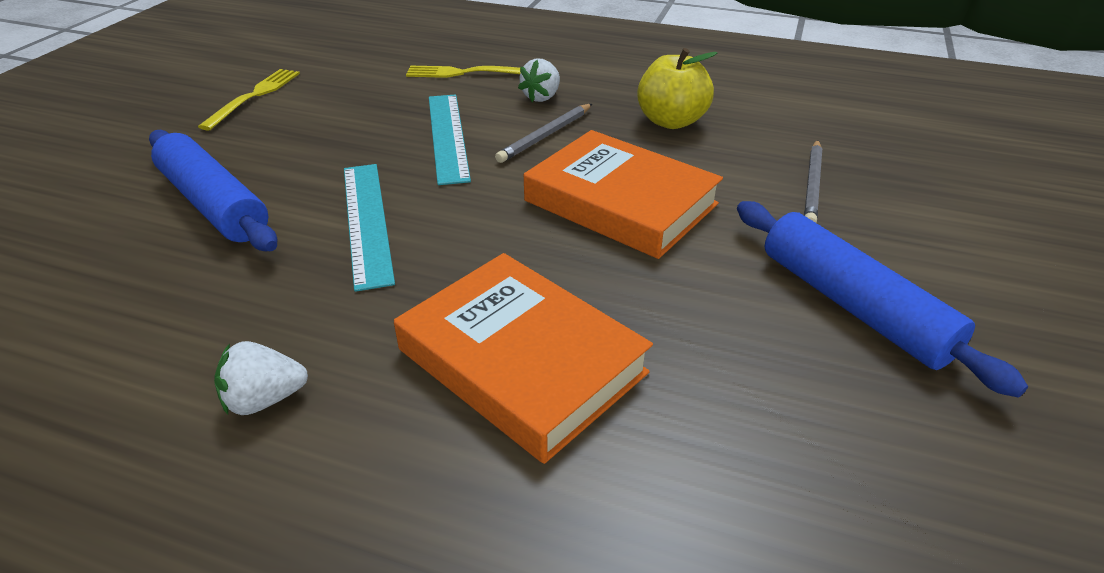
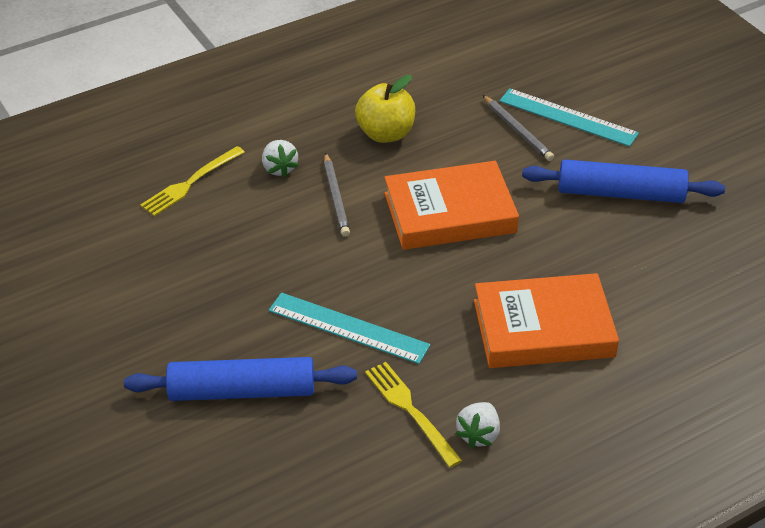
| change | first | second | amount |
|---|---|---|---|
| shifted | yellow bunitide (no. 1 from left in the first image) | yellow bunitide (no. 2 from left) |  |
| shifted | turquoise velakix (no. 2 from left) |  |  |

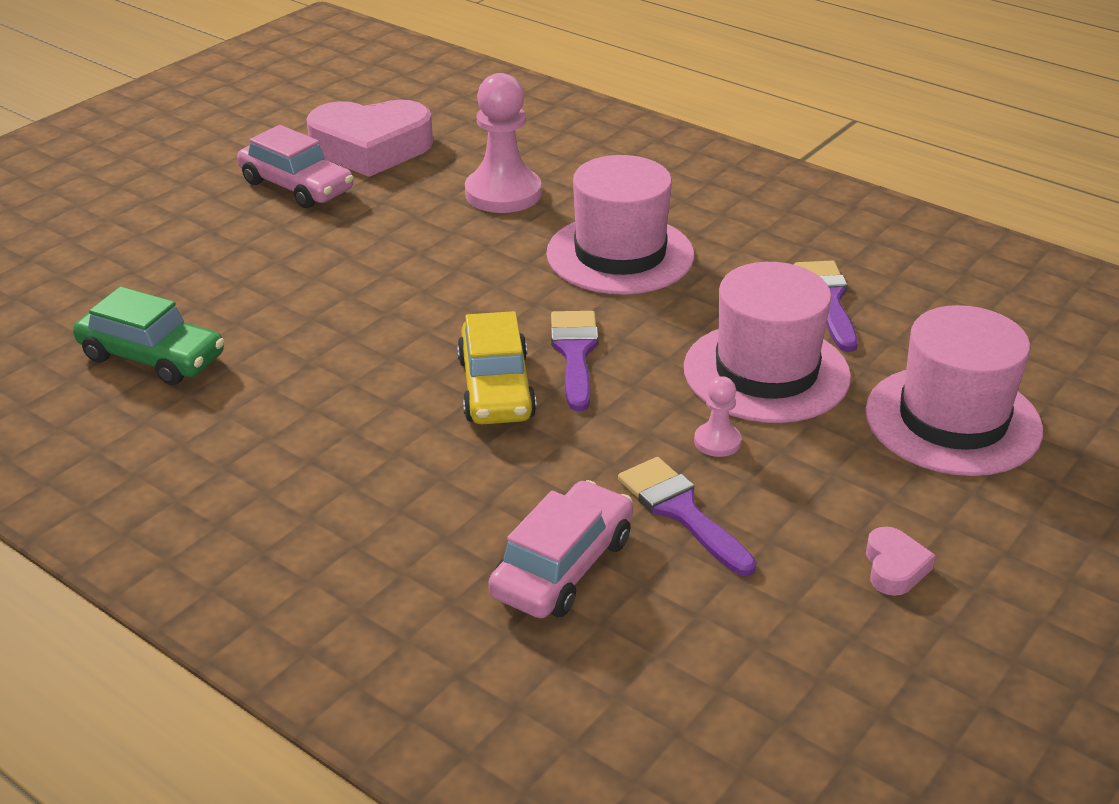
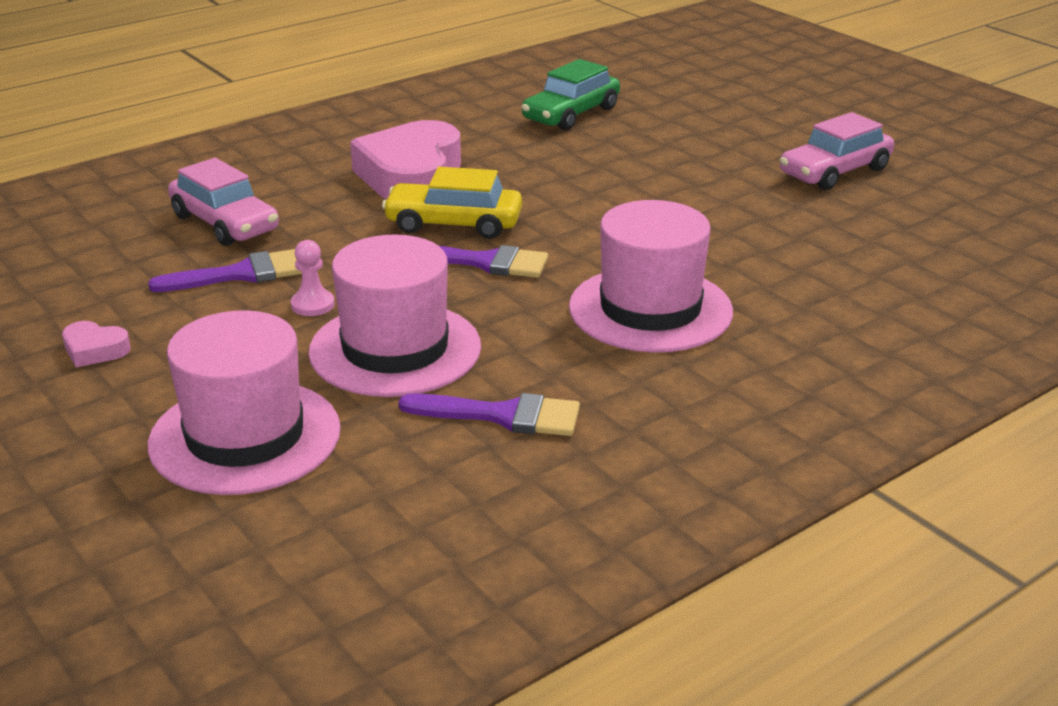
| change | first | second | amount |
|---|---|---|---|
| shifted | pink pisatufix (no. 1 from left in the first image) | pink pisatufix (no. 2 from left) |  |
| gone | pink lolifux (no. 1 from left) |  |  |

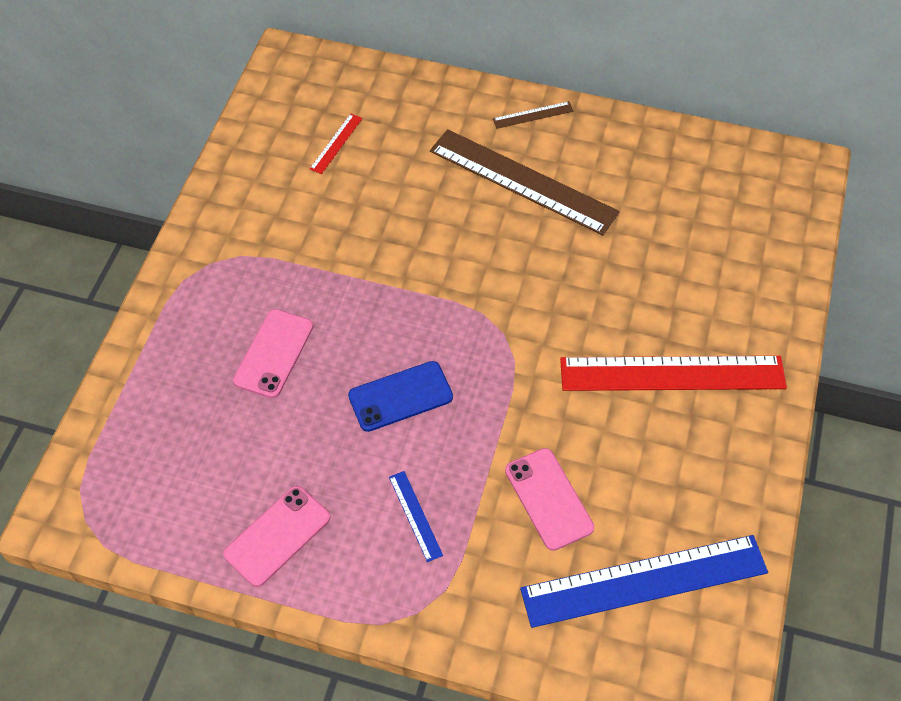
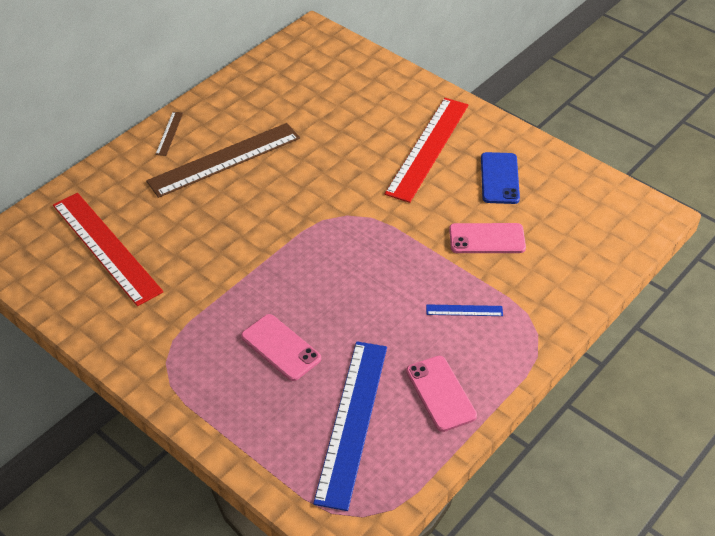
| change | first | second | amount |
|---|---|---|---|
| scaled | red velakix (no. 1 from left) |  | x2.38 |
| shifted | blue velakix (no. 2 from left in the first image) | blue velakix (no. 1 from left) |  |
| shifted | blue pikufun |  |  |

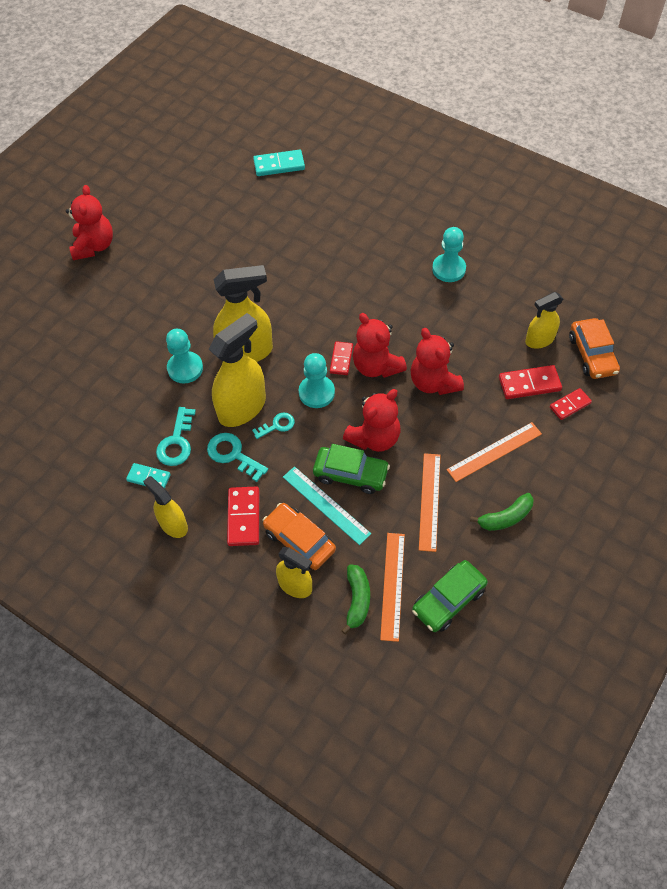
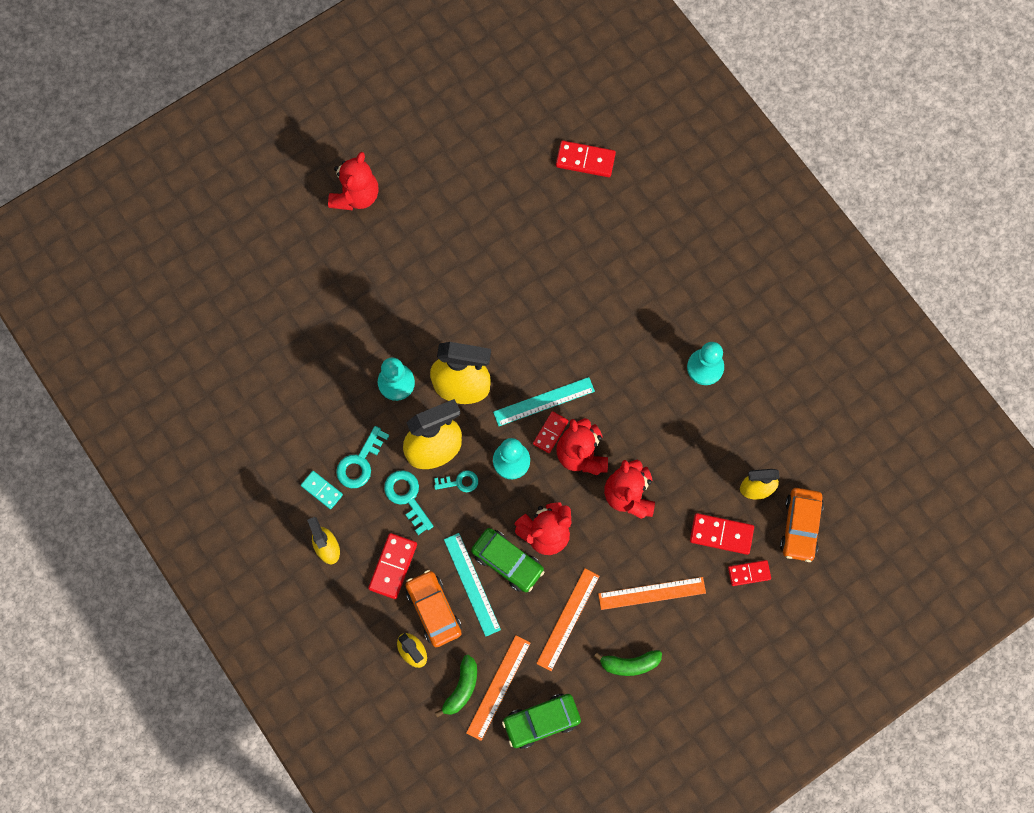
| change | first | second | amount |
|---|---|---|---|
| new |  | turquoise velakix (no. 2 from left) |  |
| repainted | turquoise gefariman (no. 2 from left) | red gefariman (no. 3 from left) |  |

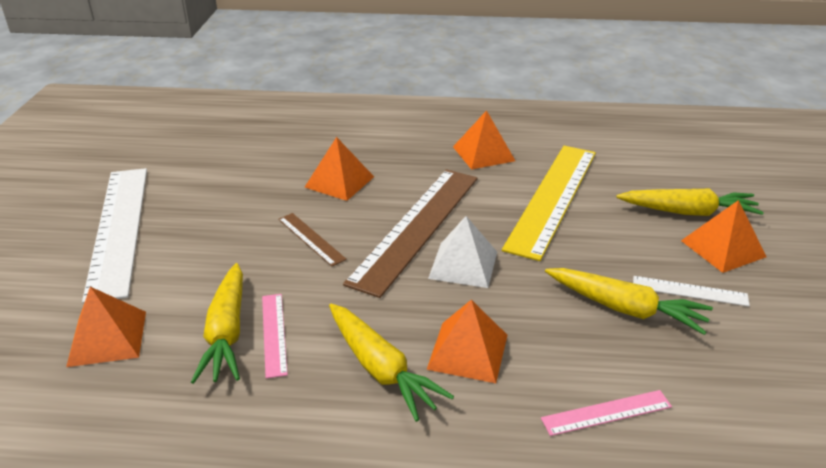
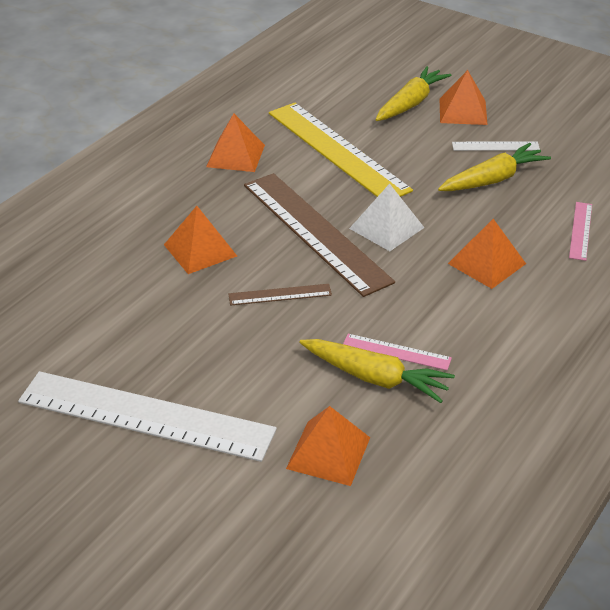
| change | first | second | amount |
|---|---|---|---|
| rotated | white velakix (no. 2 from left) |  | 45 degrees clockwise |
| gone | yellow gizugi (no. 2 from left) |  |  |

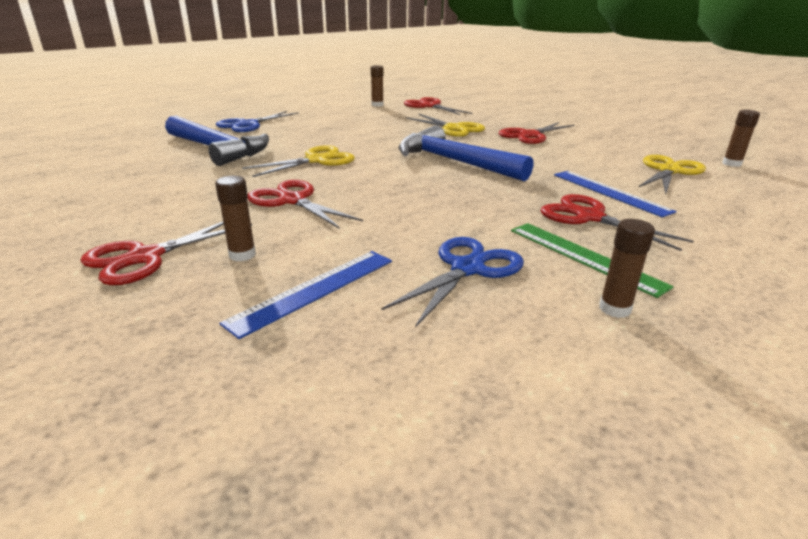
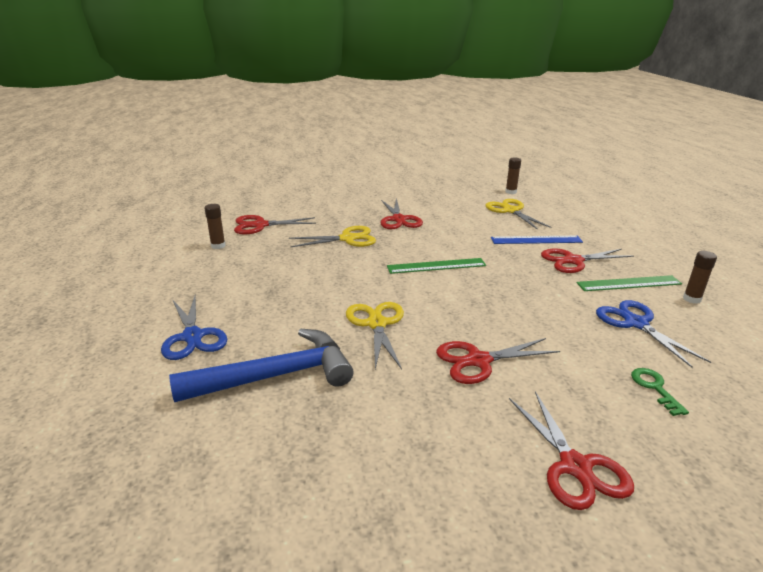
| change | first | second | amount |
|---|---|---|---|
| swapped | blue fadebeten (no. 2 from left) | green velakix (no. 1 from left) |  |
| swapped | blue velakix (no. 1 from left) | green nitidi |  |
| gone | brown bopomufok (no. 1 from left) |  |  |

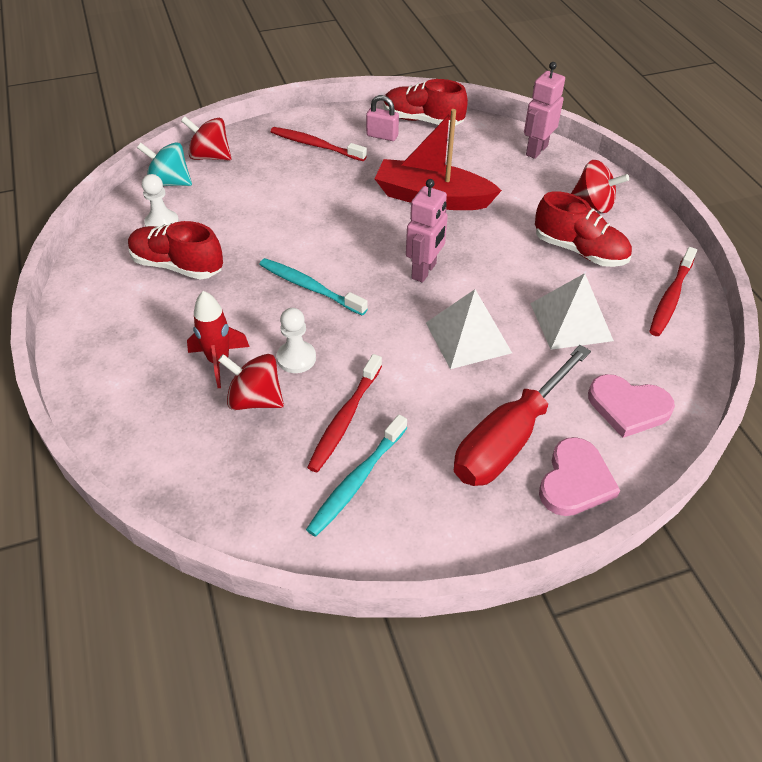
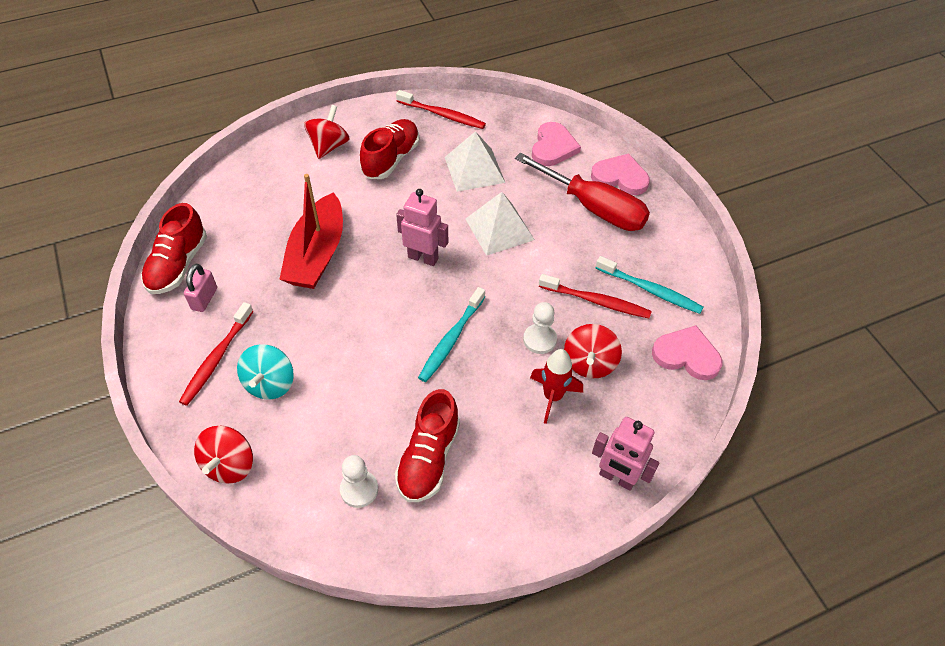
| change | first | second | amount |
|---|---|---|---|
| shifted | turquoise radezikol |  |  |
| shifted | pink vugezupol (no. 2 from left) |  |  |
| new |  | pink pisatufix (no. 3 from left) |  |

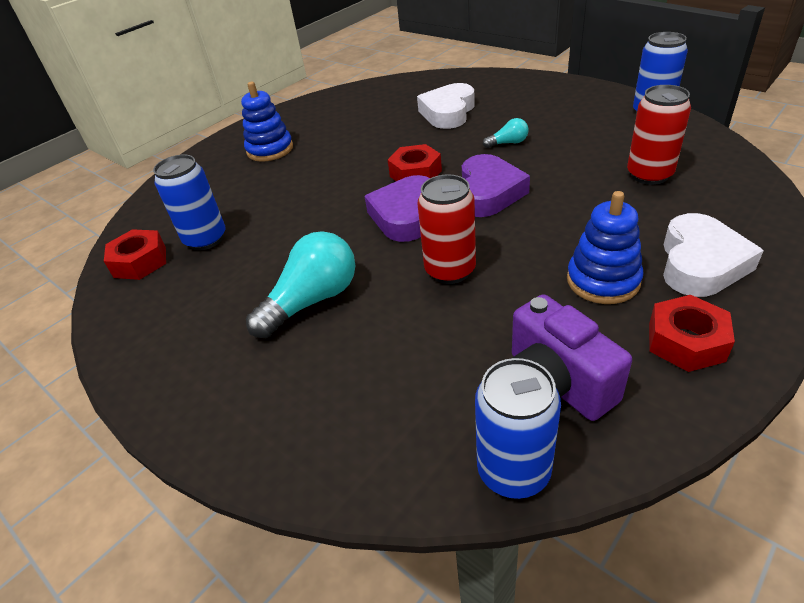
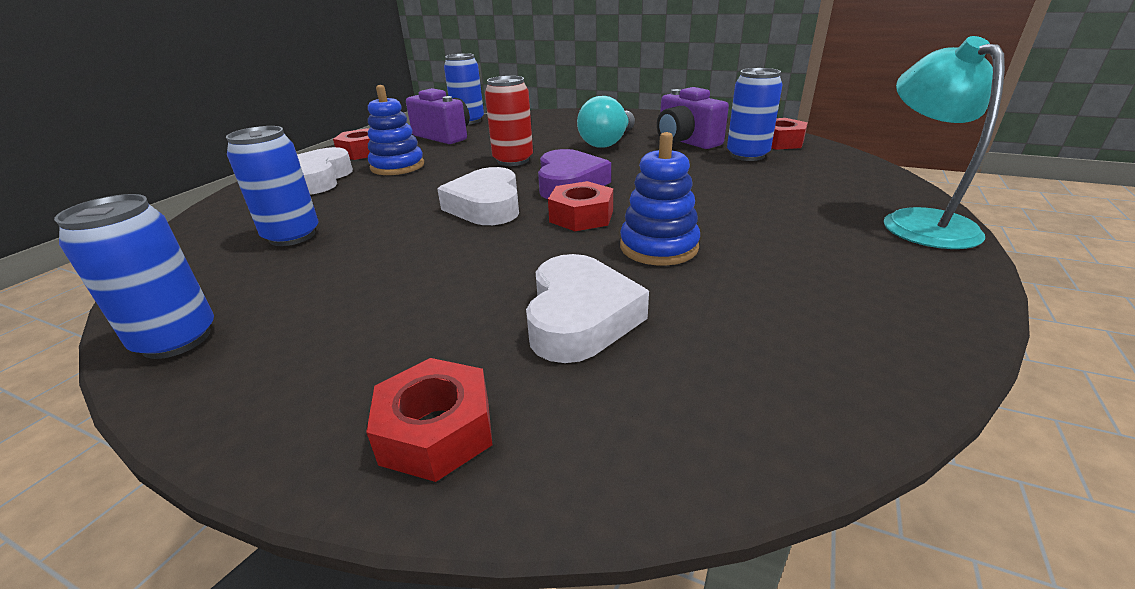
| change | first | second | amount |
|---|---|---|---|
| repainted | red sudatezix (no. 2 from left) | blue sudatezix (no. 2 from left) |  |
| new |  | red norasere (no. 2 from left) |  |
| repainted | purple pisatufix (no. 2 from left) | white pisatufix (no. 2 from left) |  |
| shifted | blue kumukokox (no. 1 from left in the first image) | blue kumukokox (no. 2 from left) |  |
| new |  | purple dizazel (no. 2 from left) |  |
| new |  | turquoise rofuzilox |  |
| gone | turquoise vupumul (no. 2 from left) |  |  |

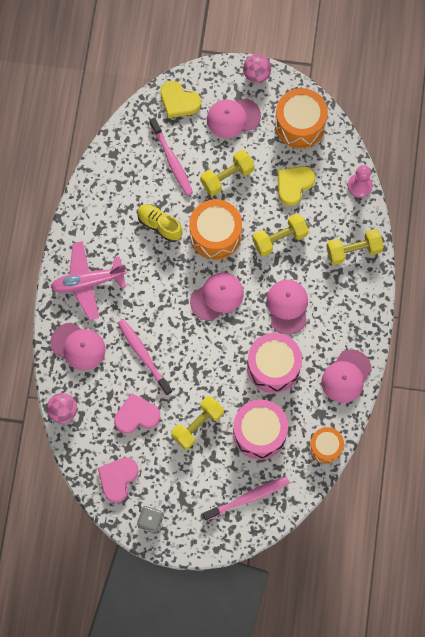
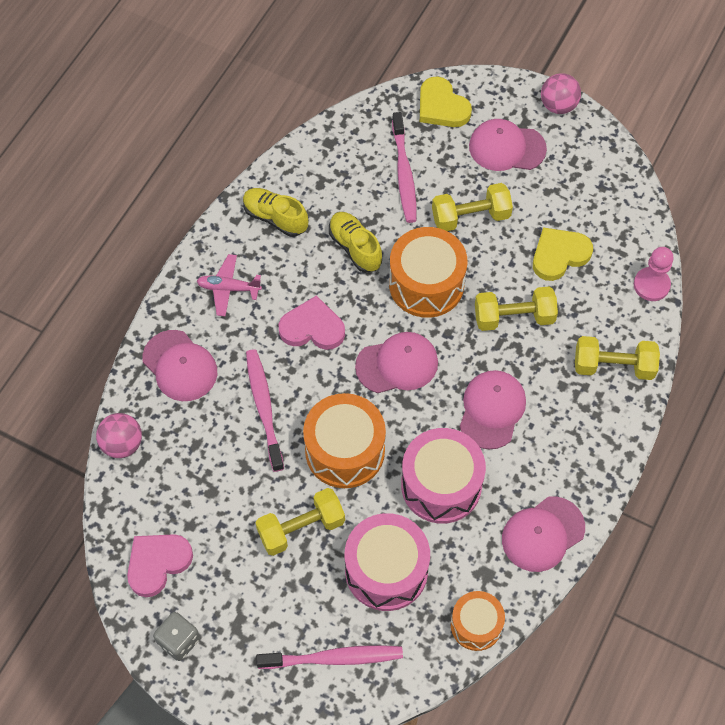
| change | first | second | amount |
|---|---|---|---|
| scaled | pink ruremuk |  | x0.59 |
| new |  | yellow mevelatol (no. 1 from left) |  |
| shifted | pink pisatufix (no. 2 from left) |  |  |
| shifted | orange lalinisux (no. 2 from left in the first image) | orange lalinisux (no. 1 from left) |  |

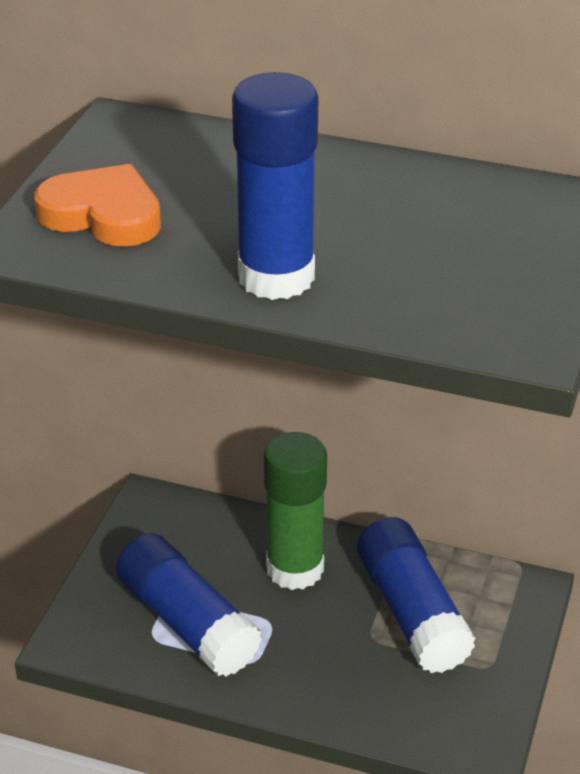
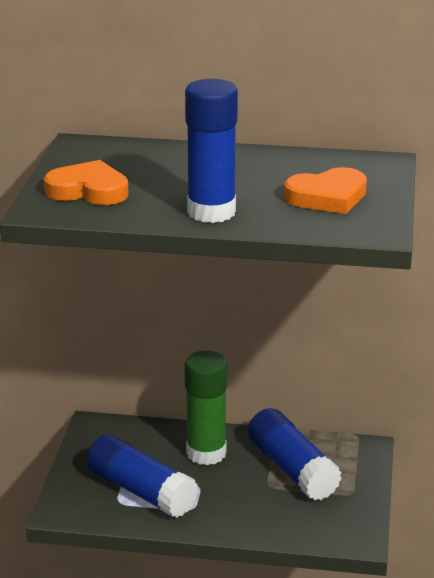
| change | first | second | amount |
|---|---|---|---|
| new |  | orange pisatufix (no. 2 from left) |  |

